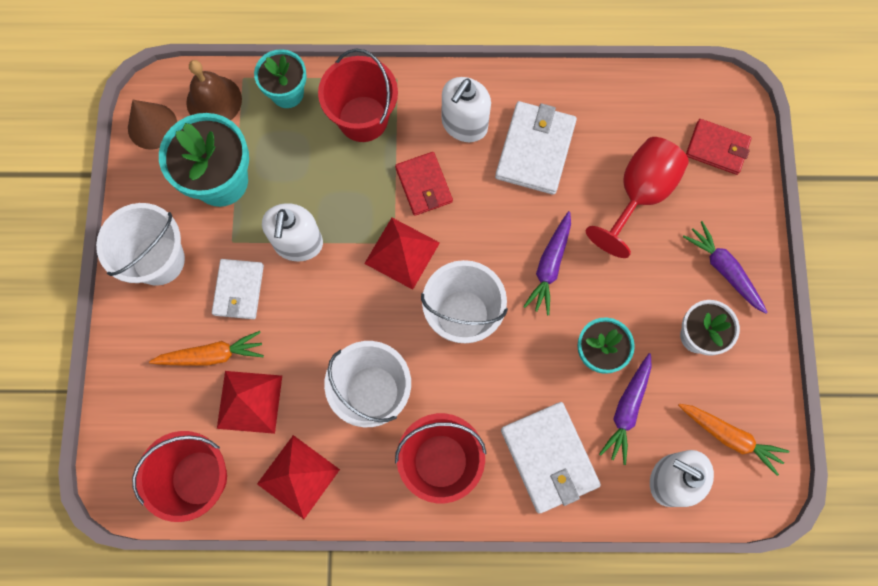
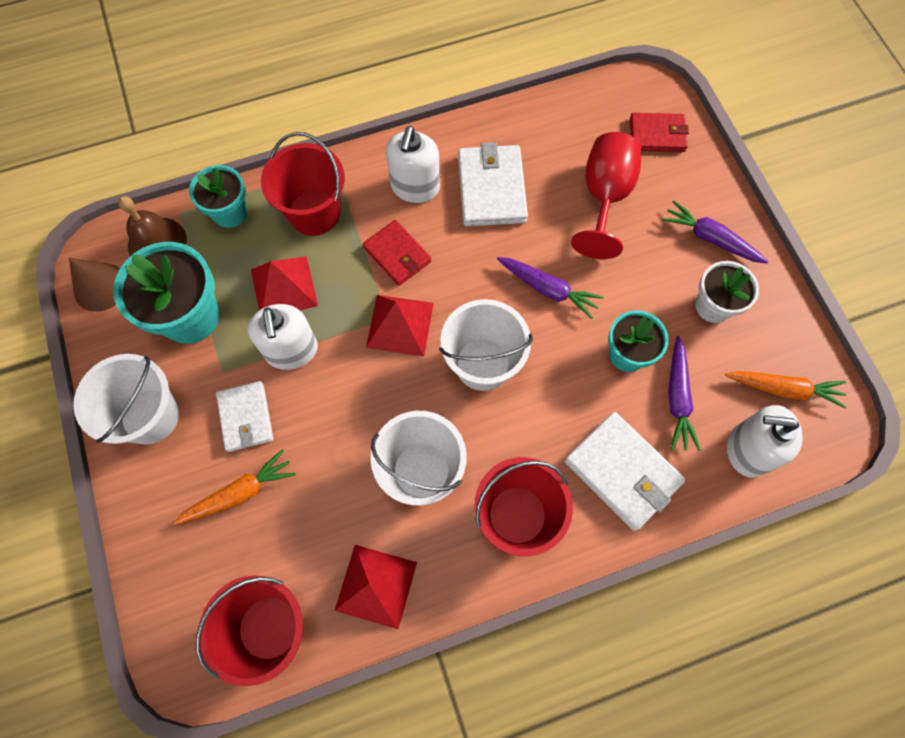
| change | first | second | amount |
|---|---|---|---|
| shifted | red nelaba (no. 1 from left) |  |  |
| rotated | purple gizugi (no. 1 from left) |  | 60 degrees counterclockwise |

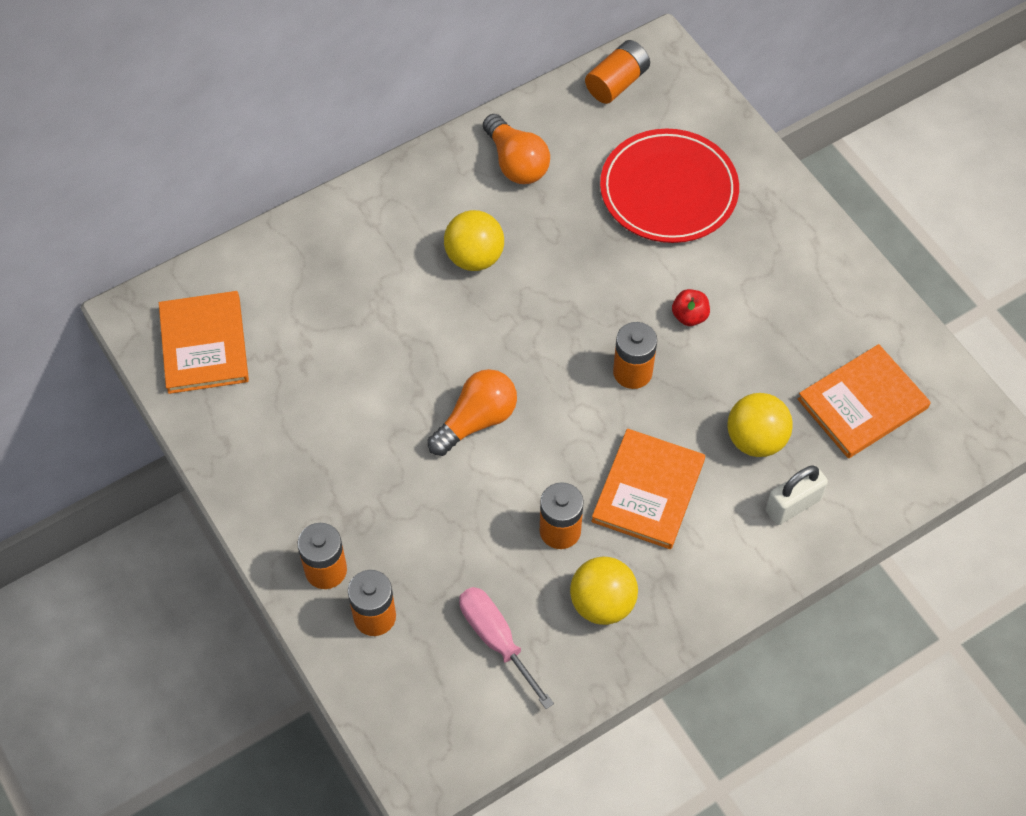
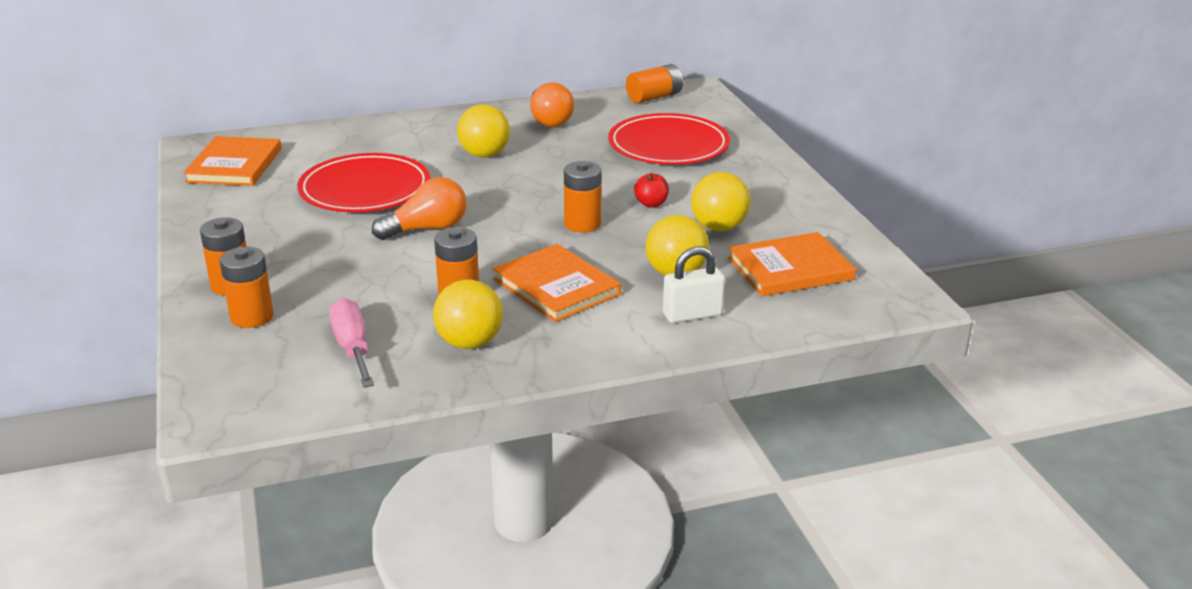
| change | first | second | amount |
|---|---|---|---|
| new |  | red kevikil (no. 1 from left) |  |
| rotated | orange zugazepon (no. 2 from left) |  | 75 degrees counterclockwise |
| new |  | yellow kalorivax (no. 4 from left) |  |

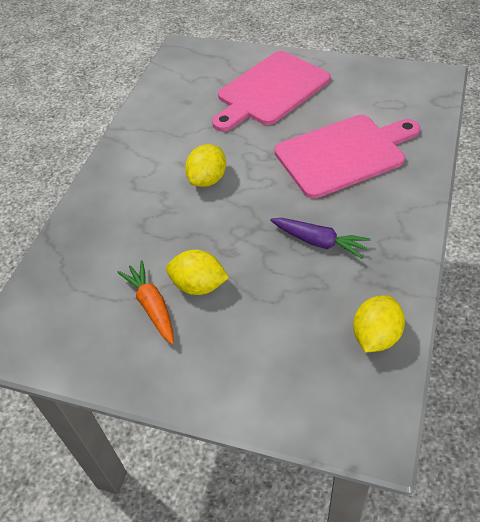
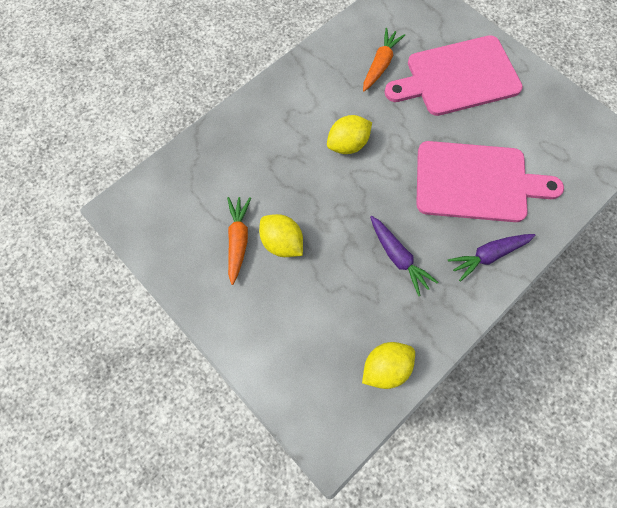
| change | first | second | amount |
|---|---|---|---|
| new |  | orange gizugi (no. 2 from left) |  |
| new |  | purple gizugi (no. 2 from left) |  |

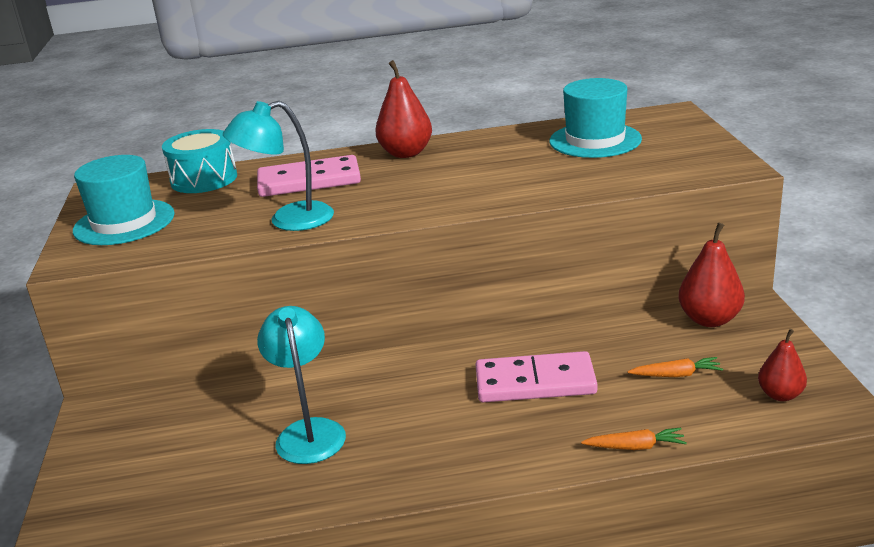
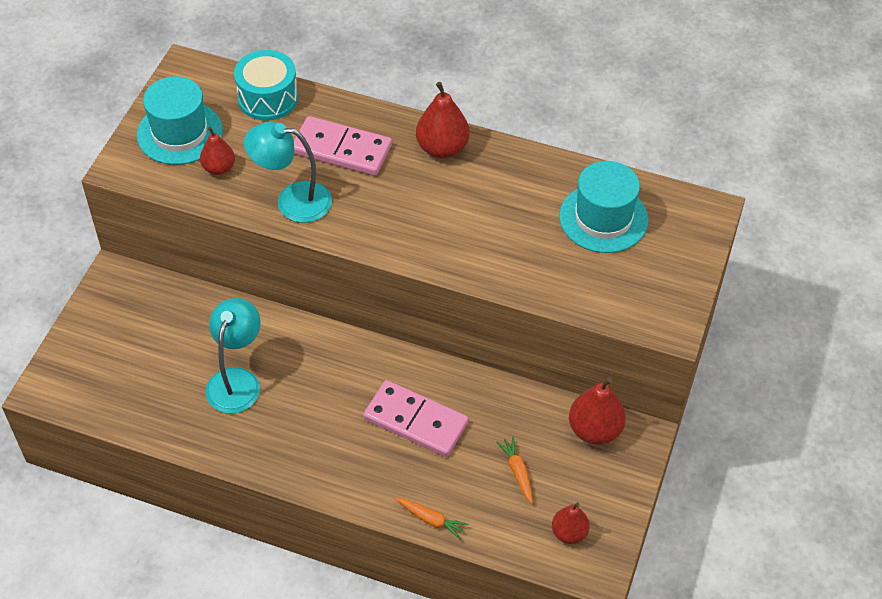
| change | first | second | amount |
|---|---|---|---|
| new |  | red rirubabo (no. 1 from left) |  |
| rotated | orange gizugi (no. 2 from left) |  | 135 degrees counterclockwise |

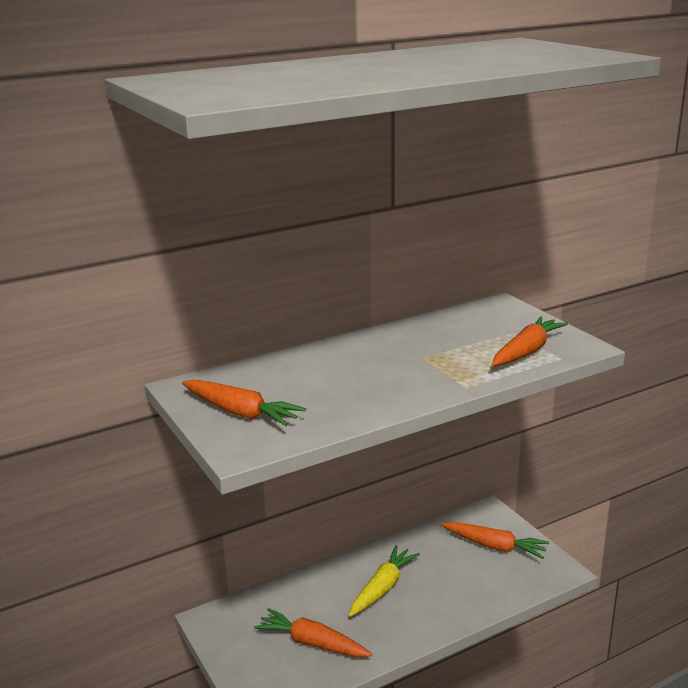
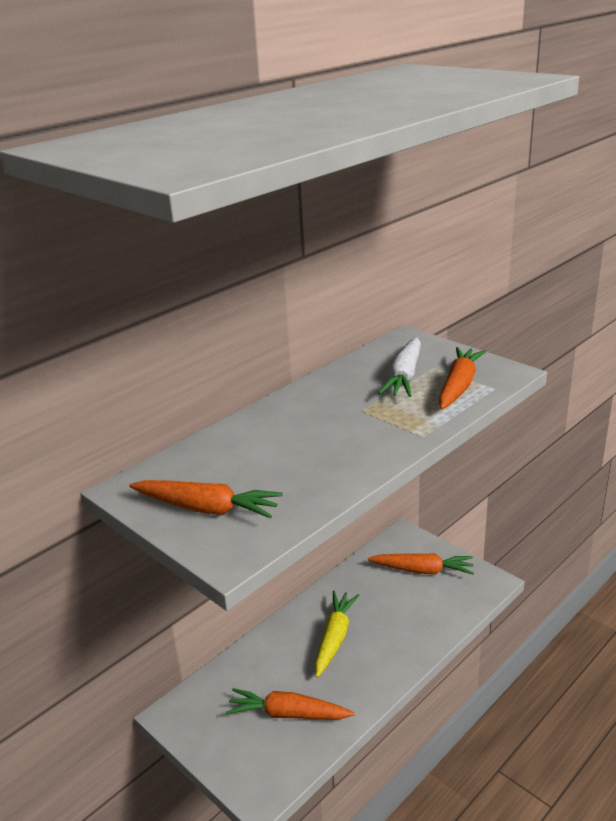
| change | first | second | amount |
|---|---|---|---|
| new |  | white gizugi |  |

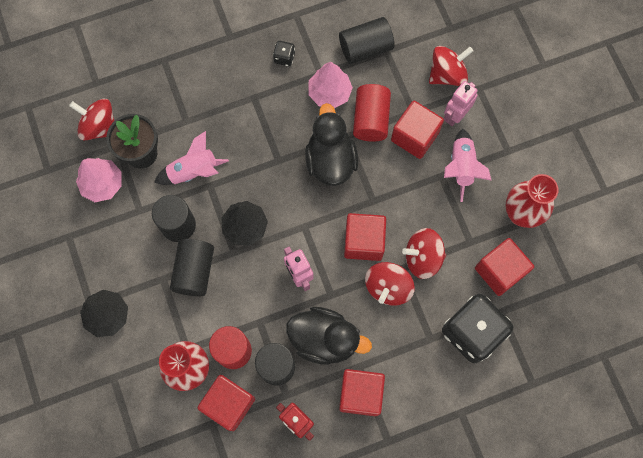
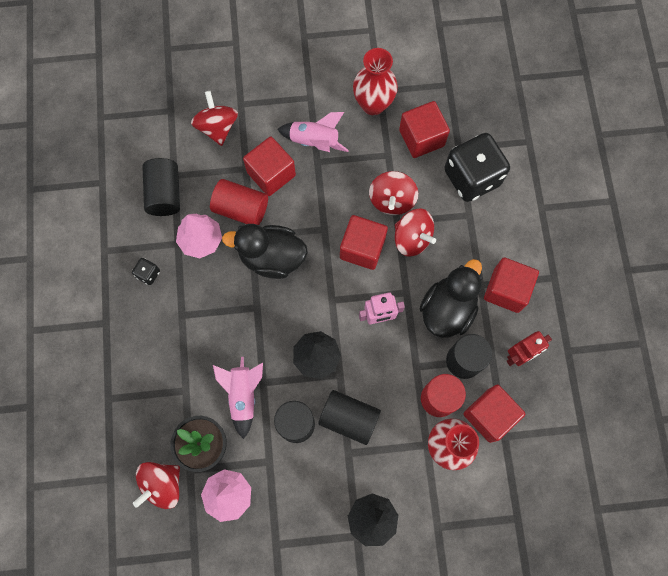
| change | first | second | amount |
|---|---|---|---|
| gone | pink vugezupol (no. 2 from left) |  |  |

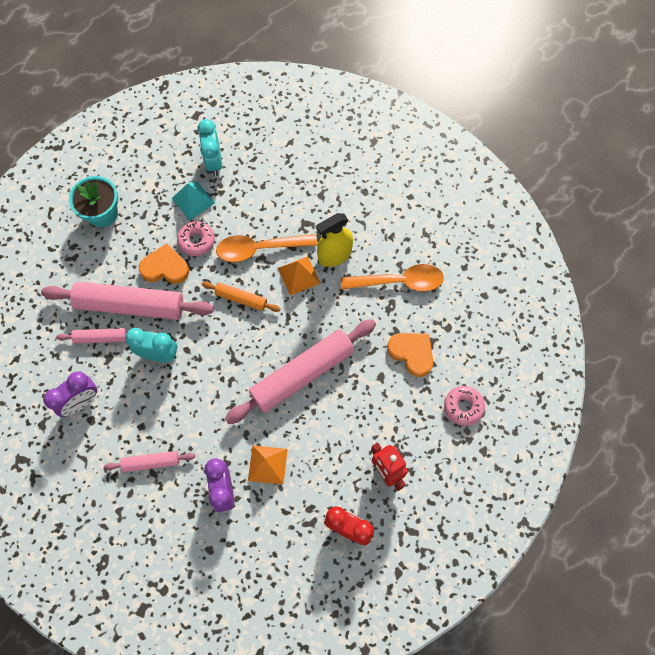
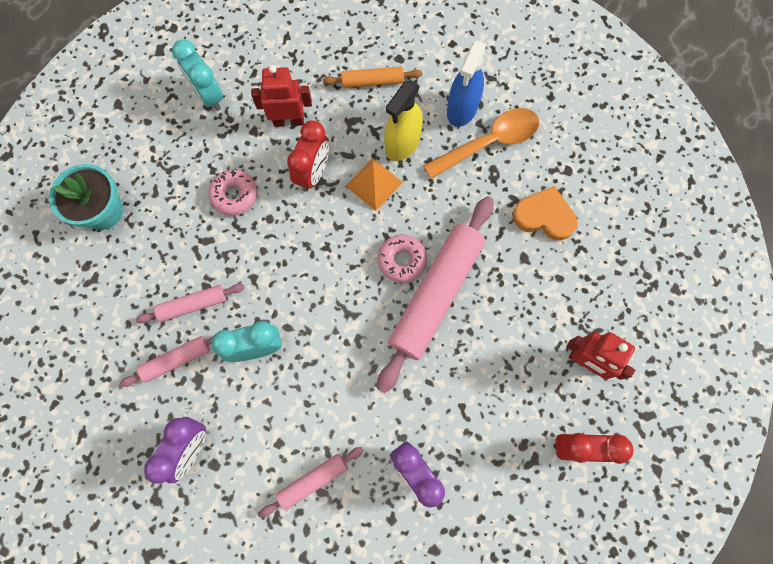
| change | first | second | amount |
|---|---|---|---|
| scaled | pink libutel (no. 2 from left) |  | x0.49 |
| new |  | red vugezupol (no. 1 from left) |  |
| swapped | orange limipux (no. 1 from left) | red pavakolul (no. 1 from left) |  |
| shifted | orange libutel |  |  |
| shifted | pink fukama (no. 2 from left) |  |  |
| new |  | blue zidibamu |  |
| gone | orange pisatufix (no. 1 from left) |  |  |
| gone | turquoise nelaba |  |  |
| gone | orange nelaba (no. 1 from left) |  |  |

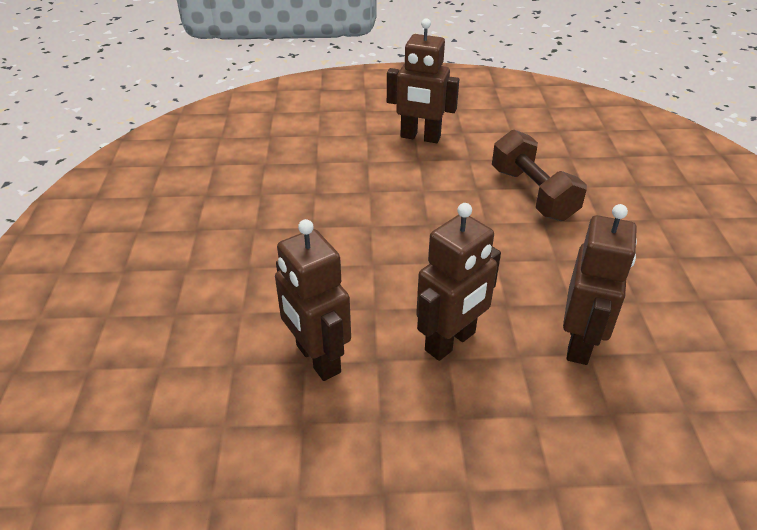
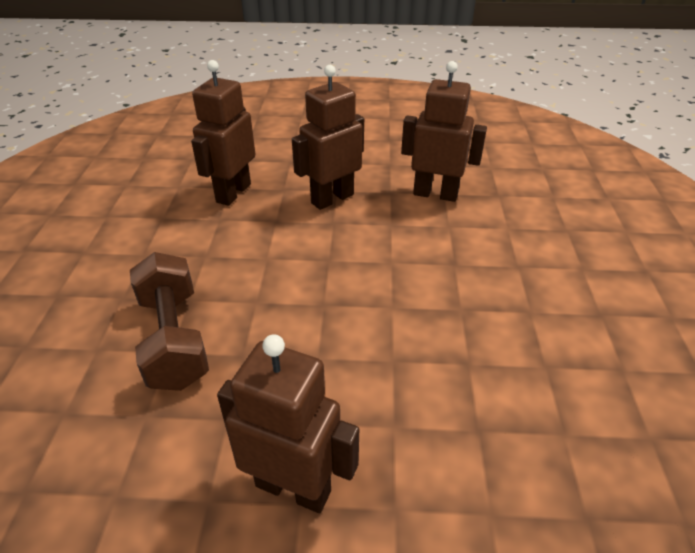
| change | first | second | amount |
|---|---|---|---|
| rotated | brown vugezupol (no. 1 from left in the first image) | brown vugezupol (no. 4 from left) | 45 degrees counterclockwise |

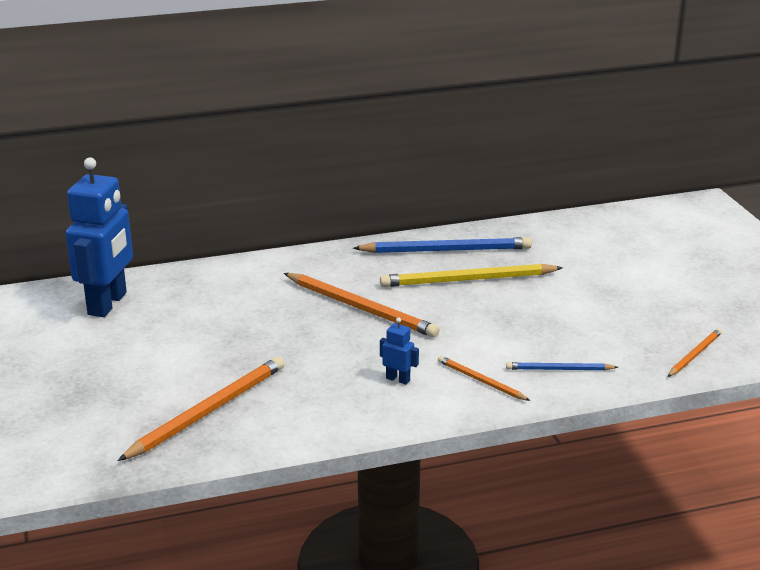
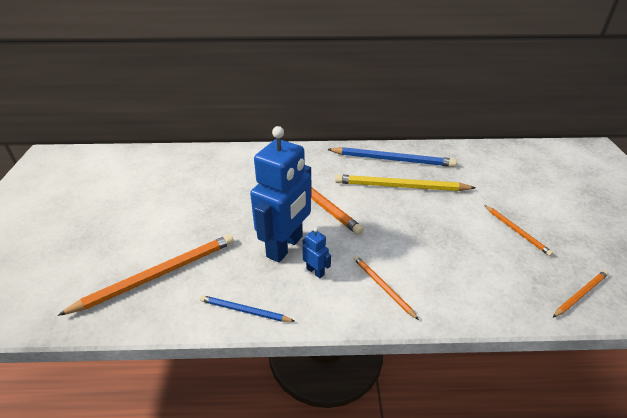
| change | first | second | amount |
|---|---|---|---|
| shifted | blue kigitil (no. 2 from left in the first image) | blue kigitil (no. 1 from left) |  |
| shifted | blue vugezupol (no. 1 from left) |  |  |
| new |  | orange kigitil (no. 4 from left) |  |

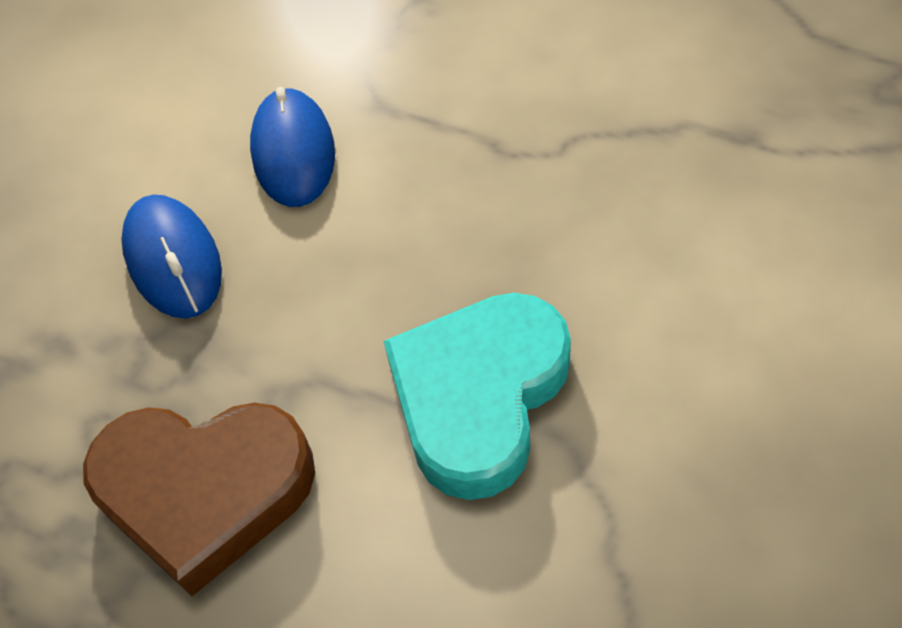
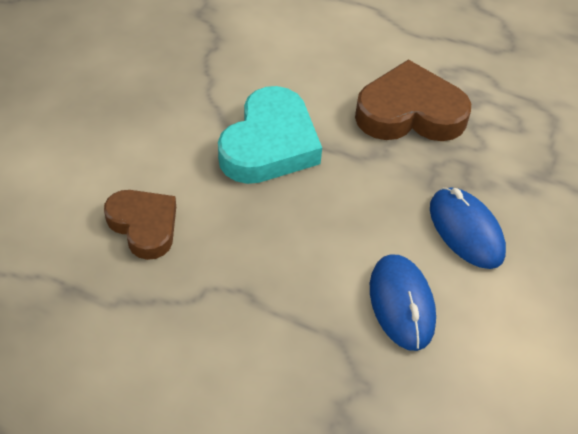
| change | first | second | amount |
|---|---|---|---|
| new |  | brown pisatufix (no. 1 from left) |  |

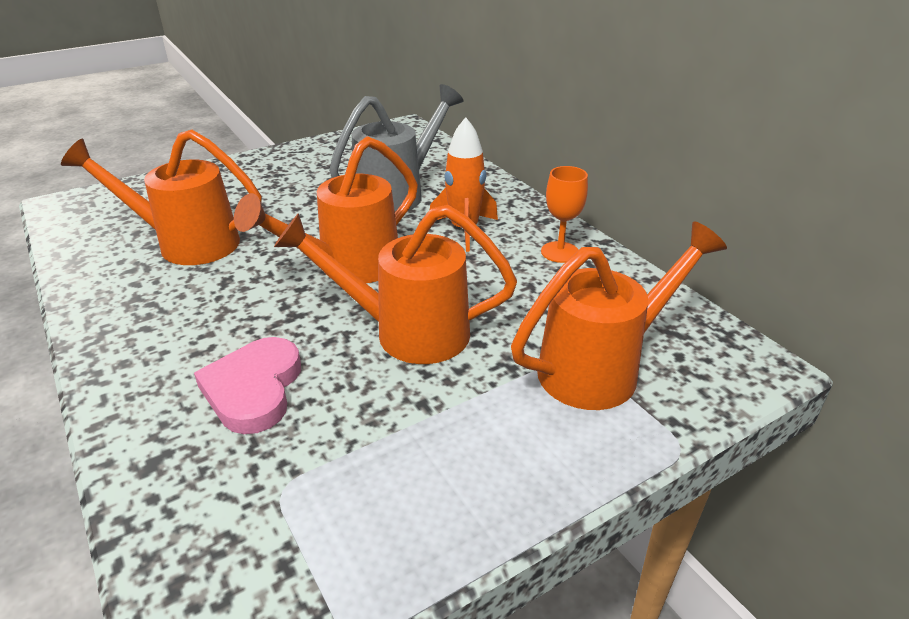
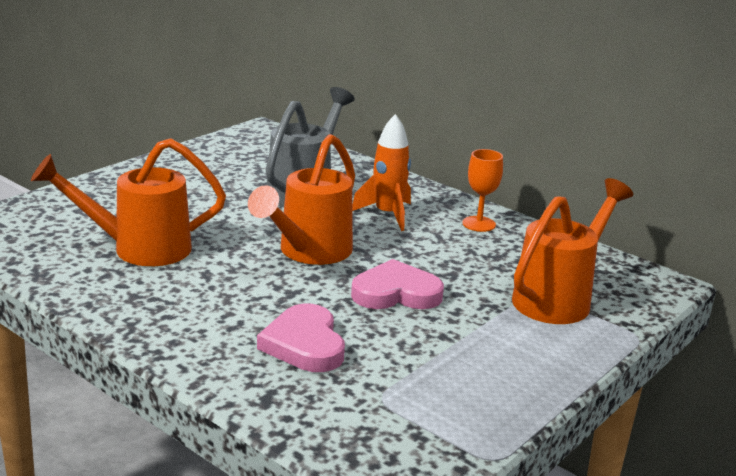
| change | first | second | amount |
|---|---|---|---|
| swapped | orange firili (no. 3 from left) | pink pisatufix (no. 2 from left) |  |

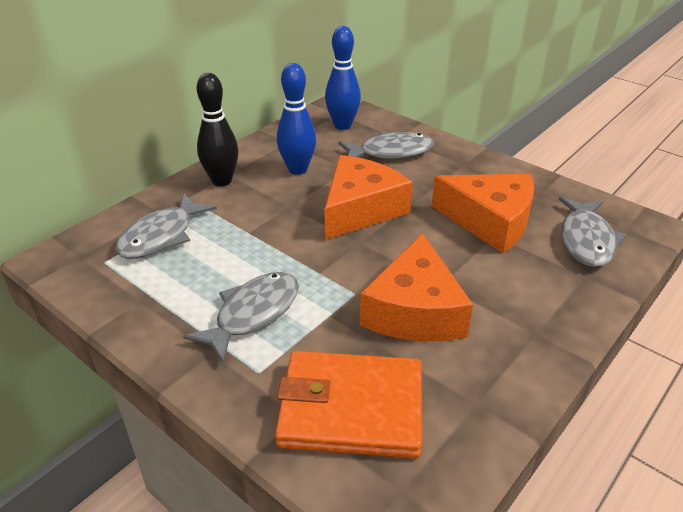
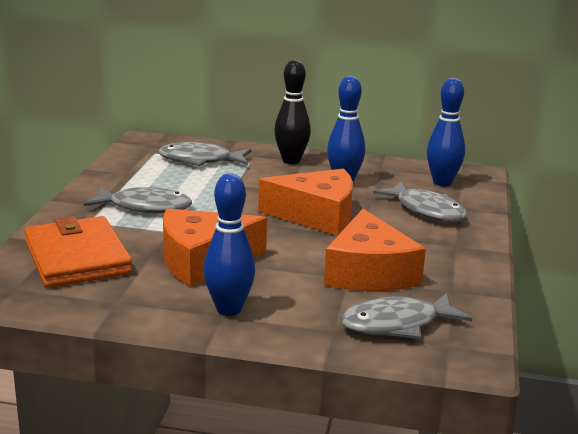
| change | first | second | amount |
|---|---|---|---|
| new |  | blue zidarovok (no. 1 from left) |  |

